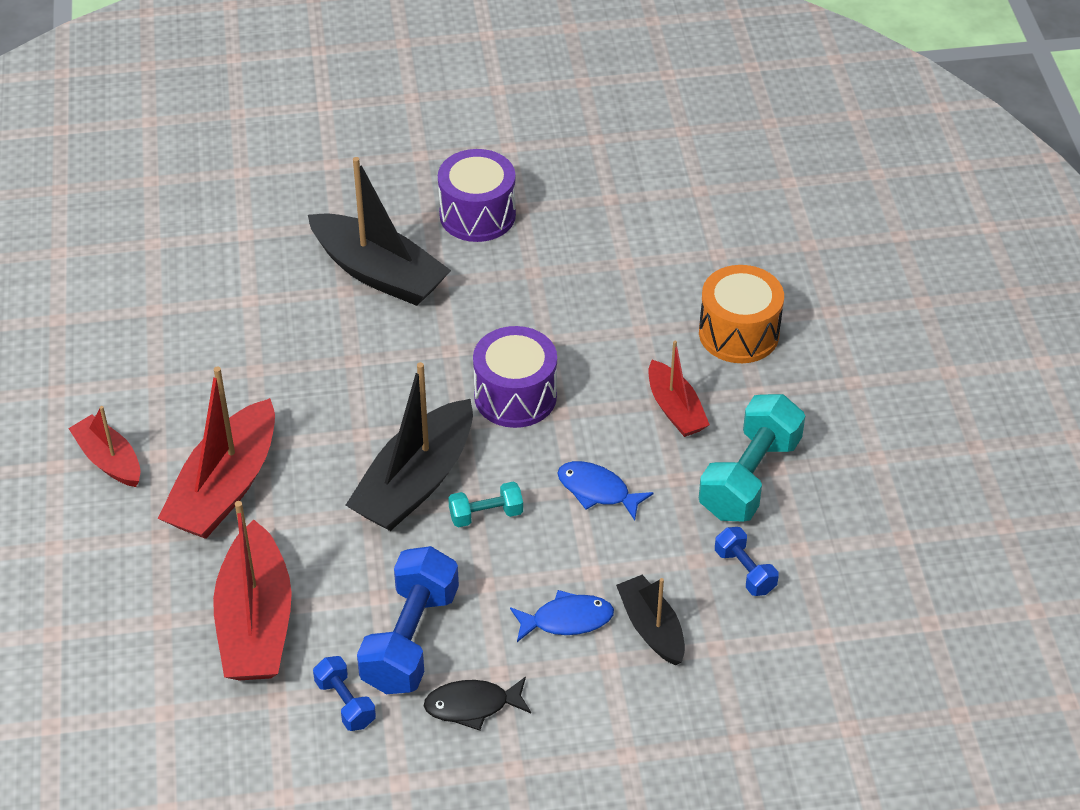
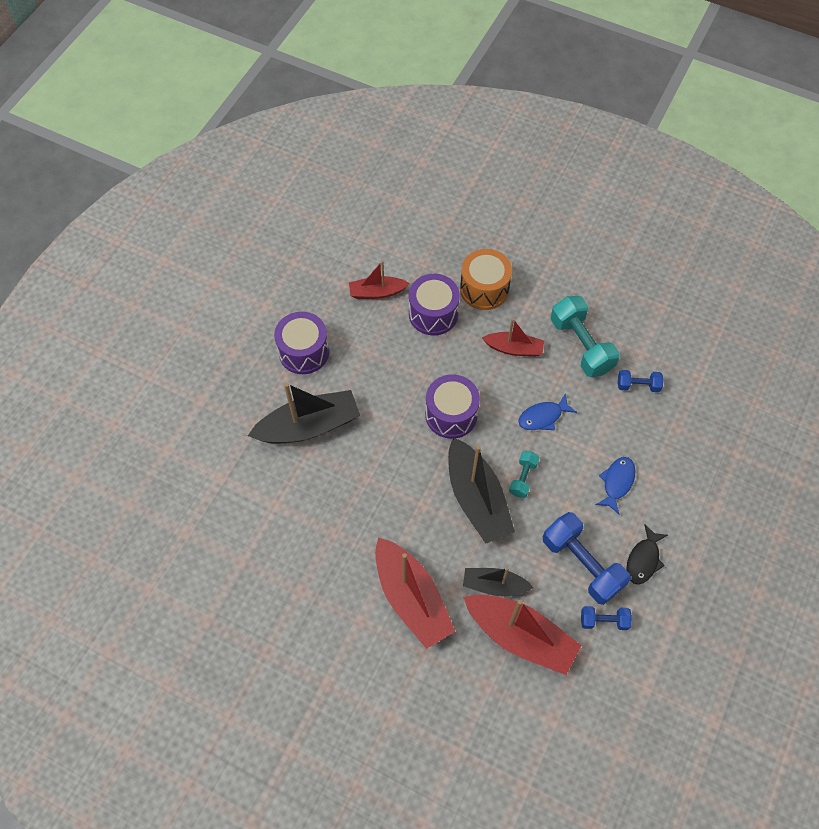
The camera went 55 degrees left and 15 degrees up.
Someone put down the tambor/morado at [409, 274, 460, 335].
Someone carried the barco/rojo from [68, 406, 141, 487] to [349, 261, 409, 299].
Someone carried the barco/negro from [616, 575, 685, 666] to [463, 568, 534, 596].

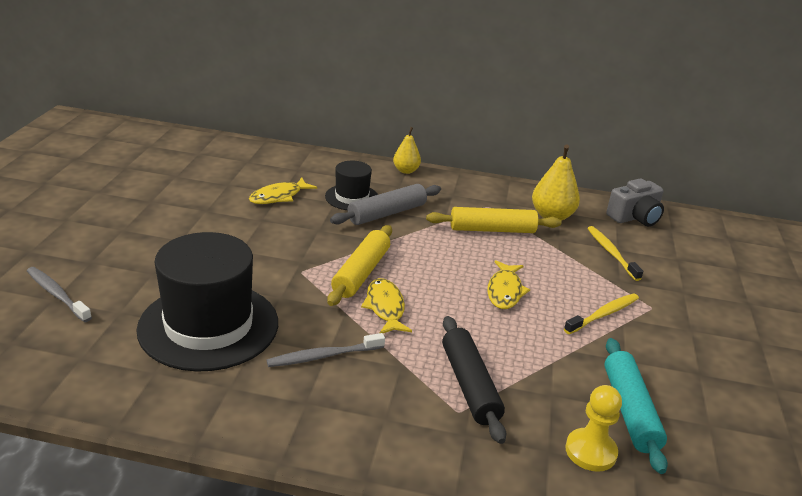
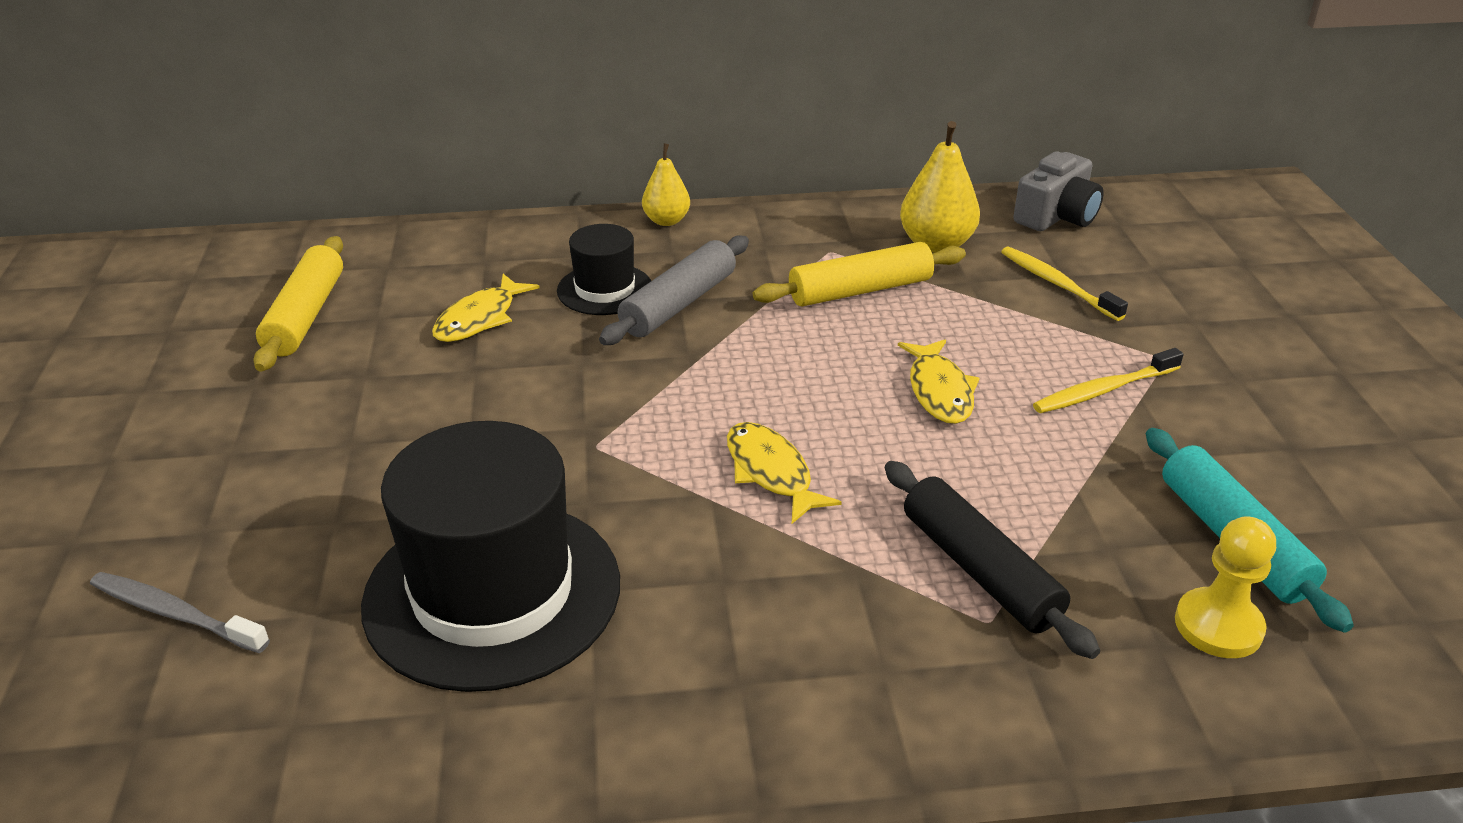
The camera went 15 degrees left and 5 degrees up.
Someone took away the cepillo de dientes/gris at [266, 333, 385, 367].
Someone carried the rodillo/amarillo from [327, 225, 392, 306] to [253, 236, 343, 372].
Someone rotated the cepillo de dientes/amarillo at [564, 293, 639, 334] by 150 degrees counterclockwise.

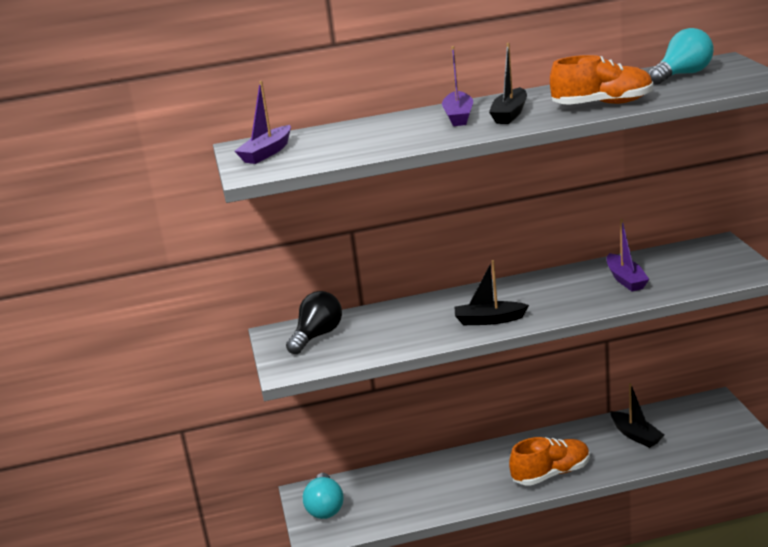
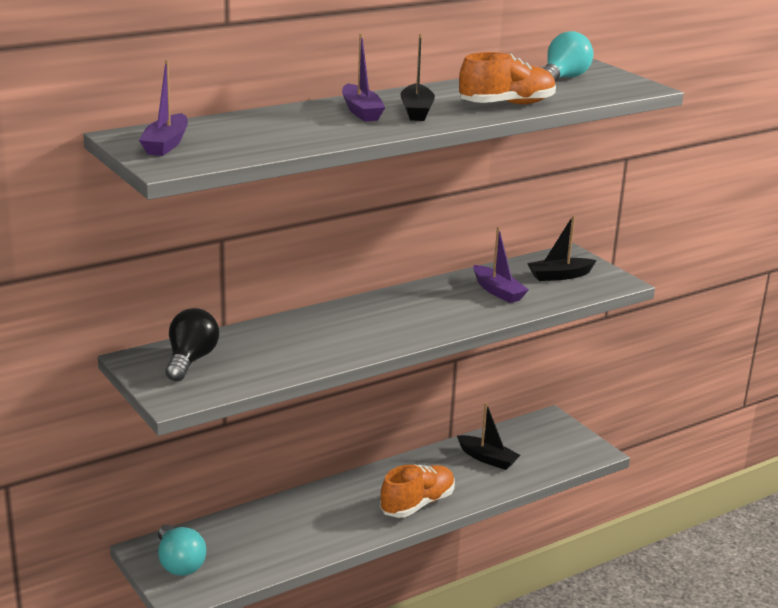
The camera went 25 degrees left and 0 degrees up.
Someone carried the barco/negro from [455, 260, 529, 325] to [527, 215, 597, 281].

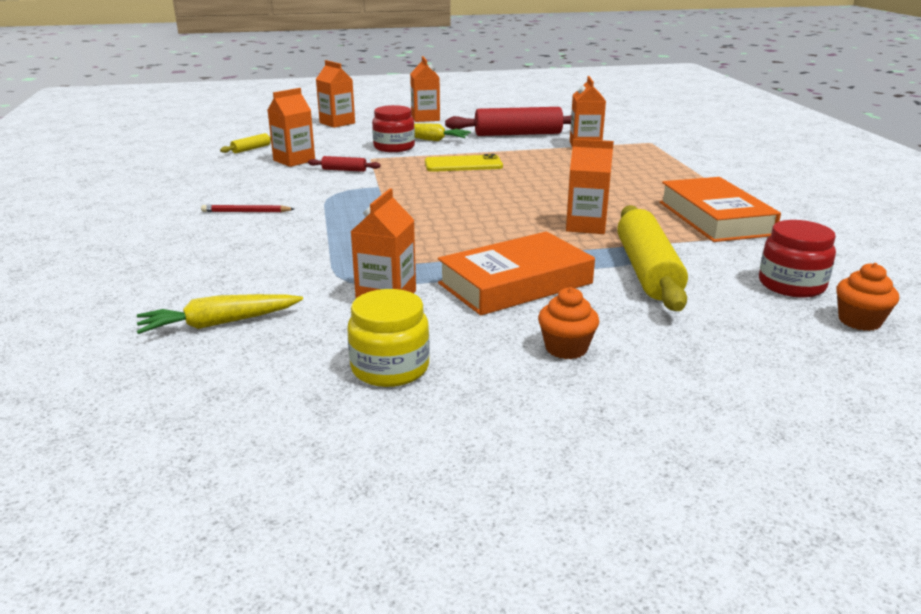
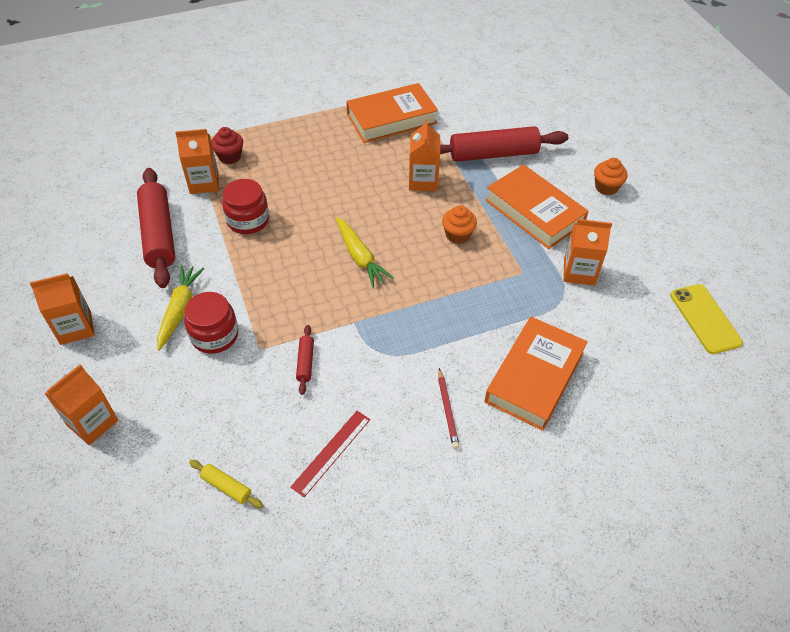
The camera went 100 degrees left and 25 degrees up.
Someone took away the cartón de leche/naranja at [268, 88, 315, 167].
Someone took away the tarro/amarillo at [347, 289, 430, 387].
Someone put down the magdalena/rojo at [211, 127, 243, 164].
Someone put down the regla/rojo at [290, 411, 370, 497].
Someone put down the libro/naranja at [485, 317, 588, 431].
Someone carried the zanahoria/amarillo from [137, 294, 303, 334] to [336, 217, 394, 288].
Someone carried the móvil/amarillo from [425, 154, 503, 172] to [670, 284, 743, 354].
Someone carried the tarro/rojo from [759, 220, 836, 298] to [222, 179, 269, 234].
Someone carried the magdalena/naranja from [836, 263, 899, 331] to [442, 205, 477, 244].
Someone repainted the rodillo/amarillo at [617, 205, 688, 311], which became the rodillo/rojo at [440, 126, 568, 162].

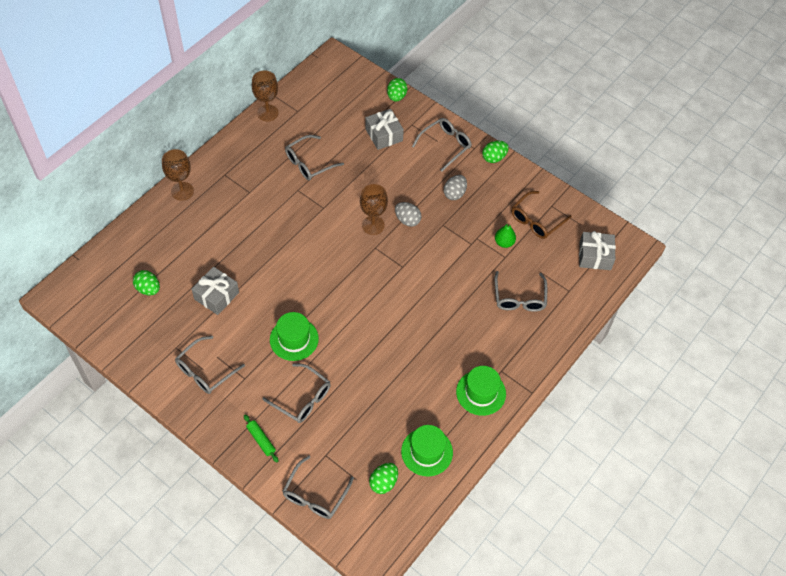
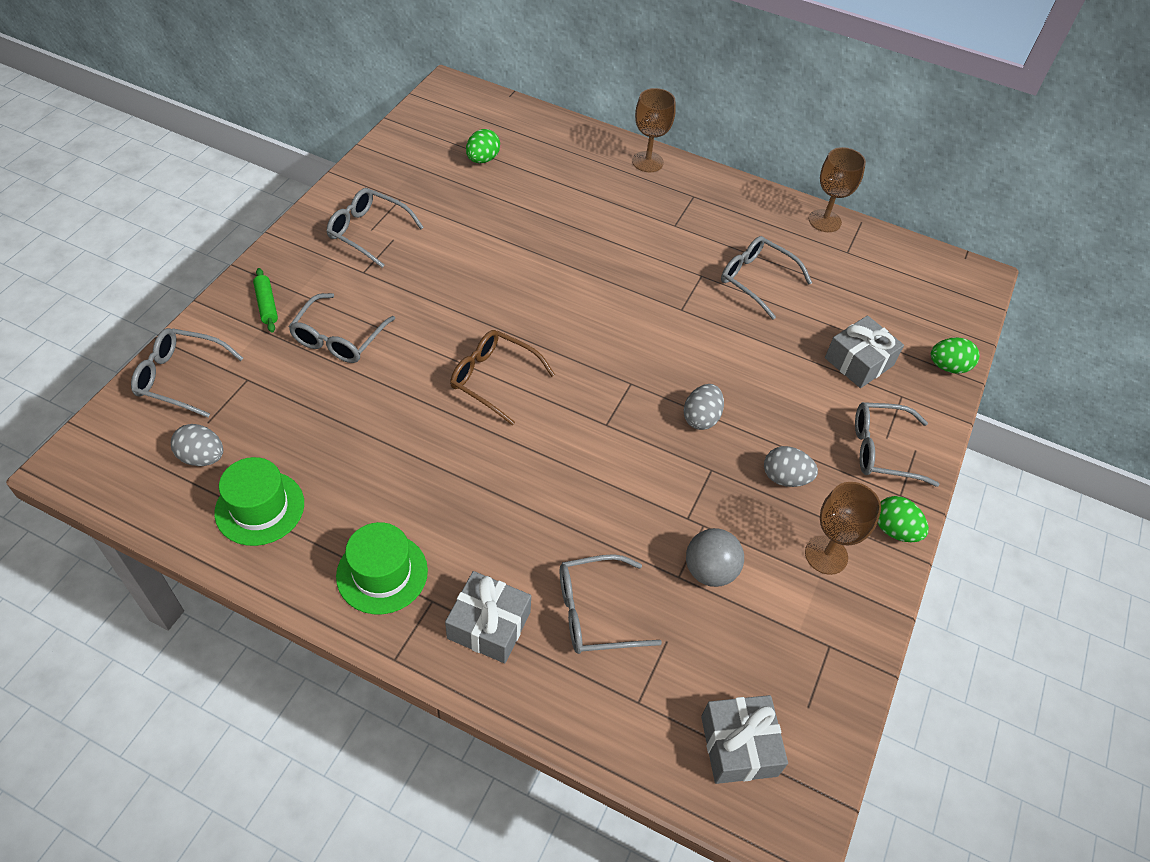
The camera went 75 degrees right and 5 degrees down.
Someone took away the sombrero/verde at [270, 312, 319, 361].
Someone carried the regalo/gris from [192, 267, 239, 315] to [445, 571, 531, 663].
Someone carried the copa/marrón from [360, 184, 388, 235] to [805, 482, 881, 575].
Someone carried the gafas/marrón from [511, 191, 572, 239] to [450, 330, 555, 426].
Someone swapped the pera/verde at [495, 223, 516, 248] for the pelota/gris at [686, 528, 744, 587].
Someone repainted the huevo/verde at [369, 463, 398, 494], which became the huevo/gris at [171, 424, 223, 466].
Someone rotated the rodillo/verde at [244, 414, 278, 462] by 60 degrees counterclockwise.
Someone rotated the gafas/gris at [412, 118, 471, 171] by 150 degrees clockwise.

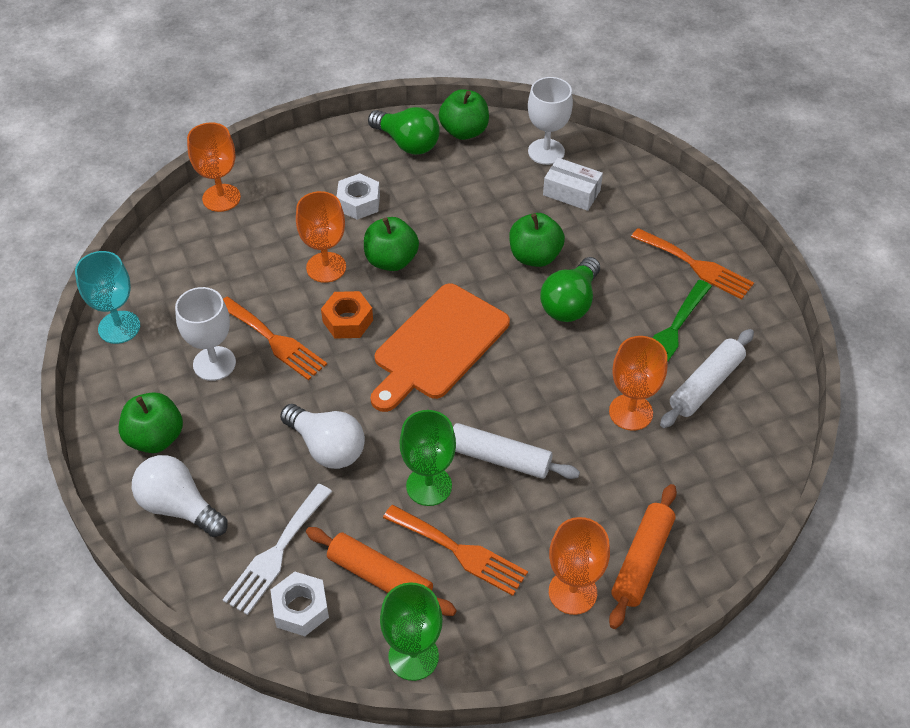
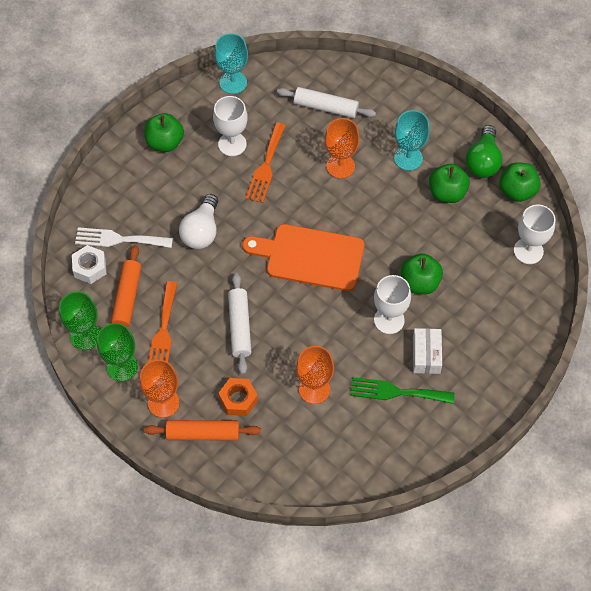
The camera went 65 degrees right and 10 degrees up.
Someone took away the bombilla/blanco at [132, 455, 228, 537].
Someone took away the copa/naranja at [187, 122, 241, 212].
Someone took away the tenedor/naranja at [631, 228, 754, 299].
Someone carried the tuerca/naranja from [321, 291, 373, 339] to [219, 378, 258, 416].
Someone carried the manzana/verde from [364, 217, 419, 271] to [429, 164, 470, 203].
Someone carried the copa/verde from [400, 410, 456, 506] to [97, 323, 138, 381].
Someone carried the caja/blanco from [543, 158, 603, 211] to [413, 328, 442, 374].
Someone carried the rodillo/blanco from [660, 329, 754, 428] to [277, 87, 376, 118].
Someone swapped the tuerca/blanco at [336, 173, 380, 220] for the copa/turquesa at [394, 110, 430, 171].
Someone swapped the bombilla/verde at [540, 257, 600, 322] for the copa/blanco at [374, 275, 411, 334].

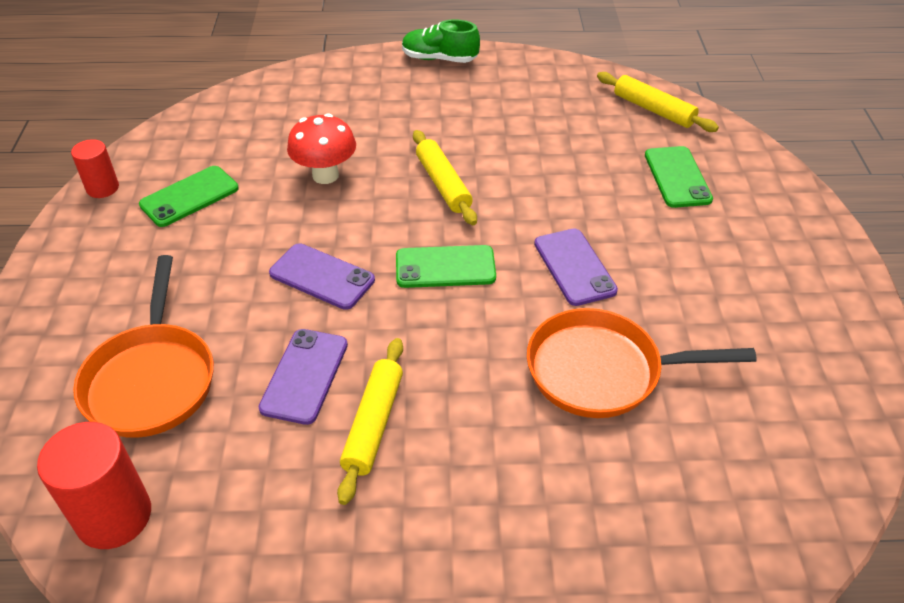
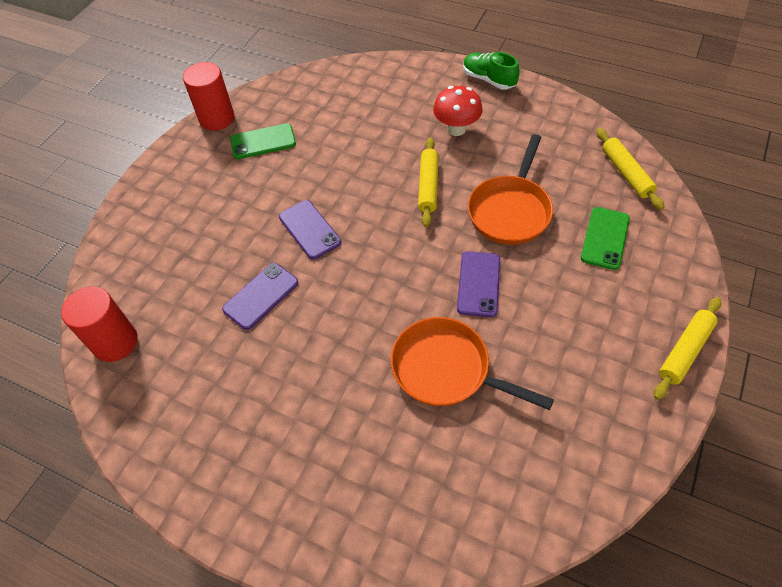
The camera went 30 degrees right and 10 degrees up.
Someone took away the móvil/verde at [396, 245, 496, 288].
Someone carried the sartén/naranja from [73, 255, 214, 438] to [468, 134, 553, 245].
Someone carried the seta/rojo from [287, 113, 356, 184] to [433, 86, 482, 136].
Someone carried the rodillo/amarillo from [337, 338, 403, 505] to [654, 297, 721, 400].
Someone scaled the cilindro/rojo at [71, 139, 119, 198] by 1.65.

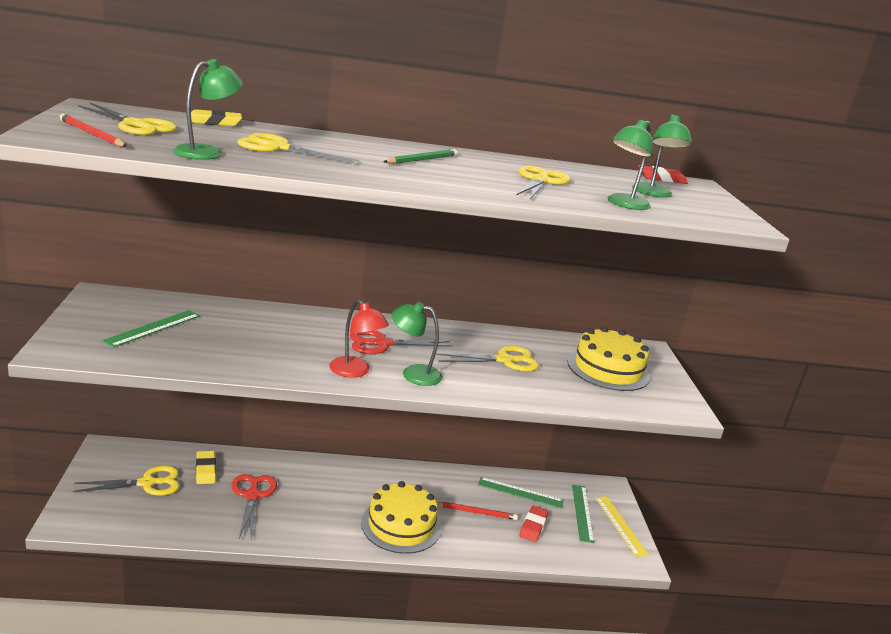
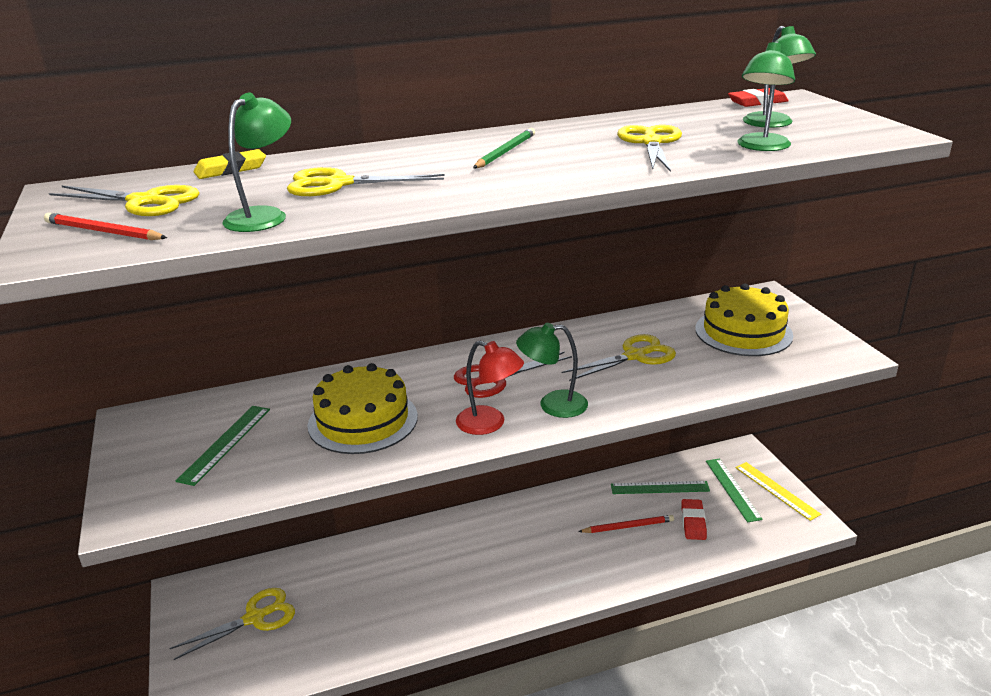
The camera went 10 degrees left and 5 degrees up.
Someone took away the goma de borrar/amarillo at [196, 451, 216, 484].
Someone took away the tijeras/rojo at [232, 474, 277, 540].
Someone carried the tarta/amarillo from [361, 481, 441, 554] to [307, 363, 418, 454].

